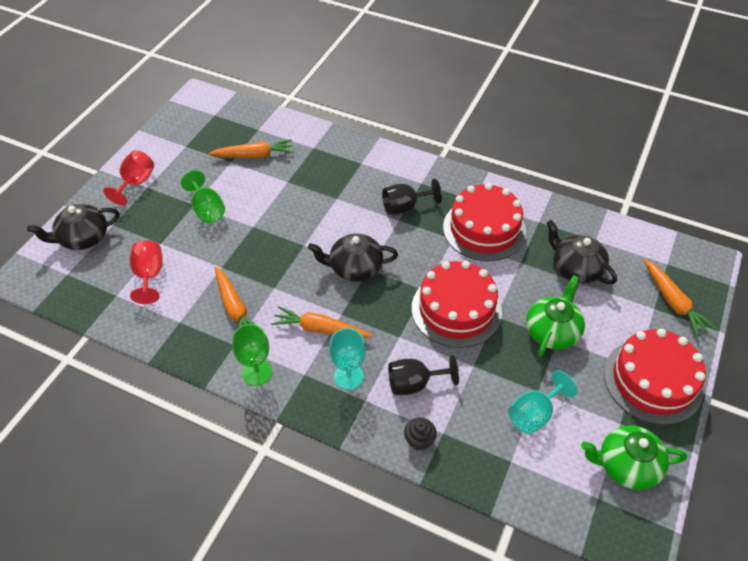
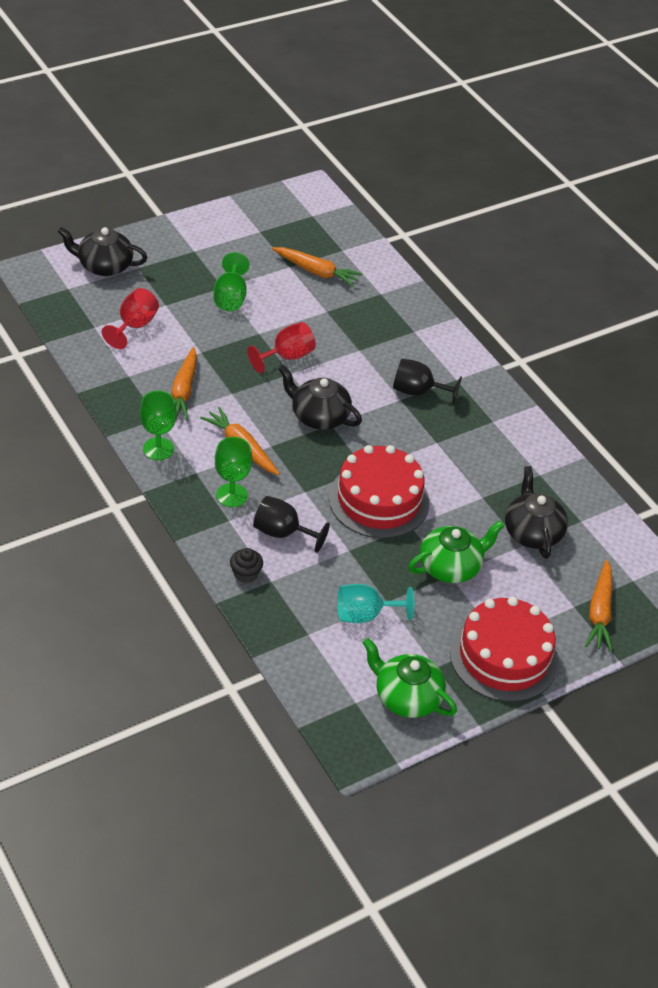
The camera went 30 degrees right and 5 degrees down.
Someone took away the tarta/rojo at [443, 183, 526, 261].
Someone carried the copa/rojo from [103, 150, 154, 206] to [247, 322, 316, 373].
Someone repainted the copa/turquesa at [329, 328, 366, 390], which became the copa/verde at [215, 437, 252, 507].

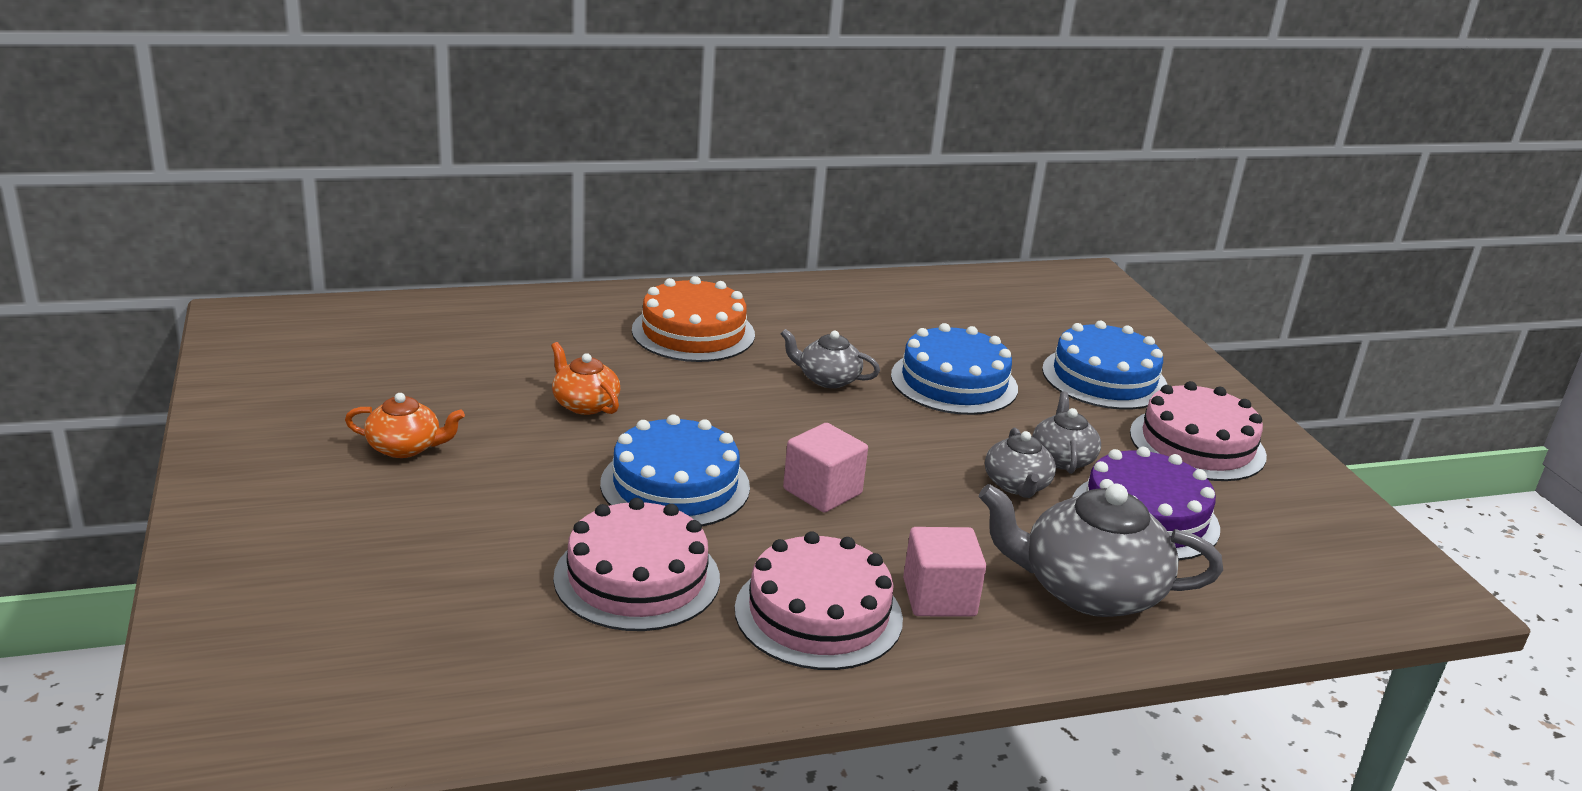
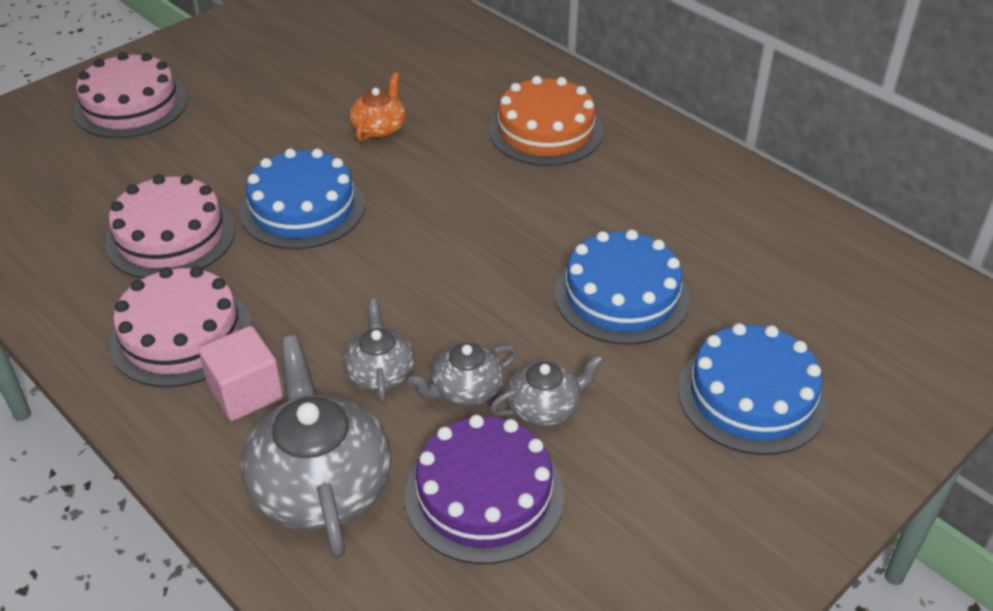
The camera went 65 degrees right and 15 degrees up.
Someone took away the tetera/naranja at [345, 393, 465, 458].
Someone took away the cubo/rosa at [783, 423, 868, 513].
Someone carried the tetera/gris from [781, 329, 880, 388] to [343, 299, 415, 403].
Someone carried the tarta/rosa from [1130, 381, 1267, 481] to [73, 52, 188, 138].

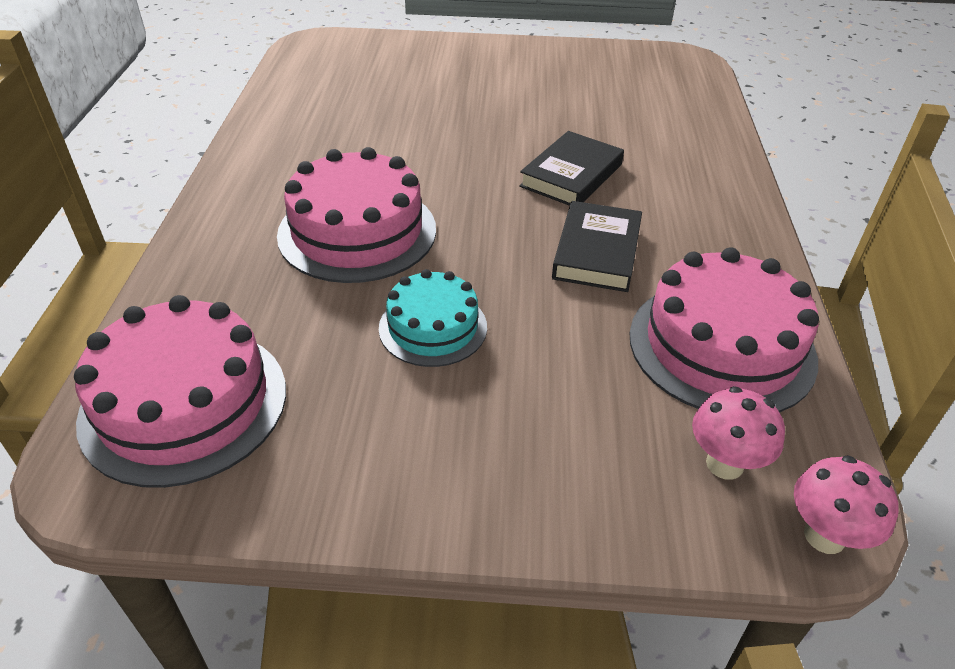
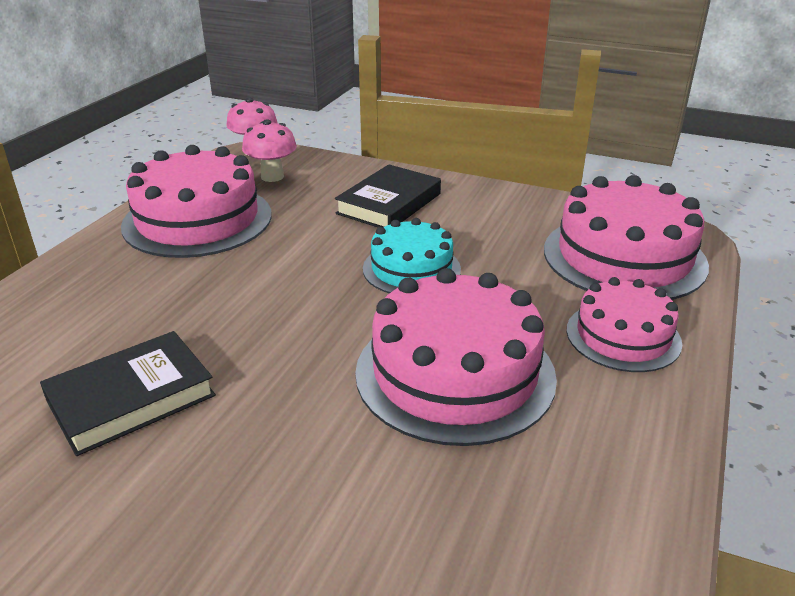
The camera went 160 degrees left and 10 degrees down.
Someone put down the tarta/rosa at [566, 277, 682, 372].
Someone carried the libro/negro from [552, 201, 642, 292] to [335, 164, 441, 227].

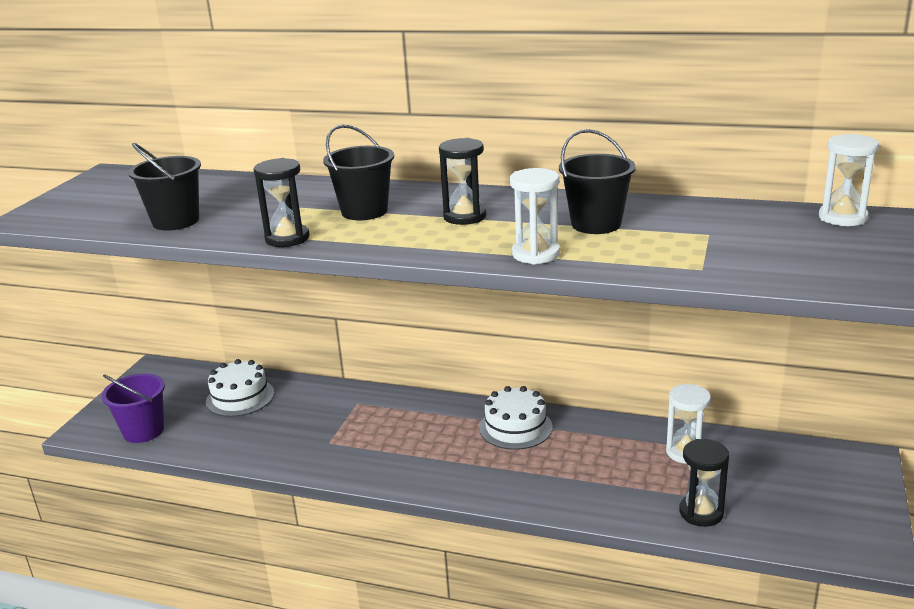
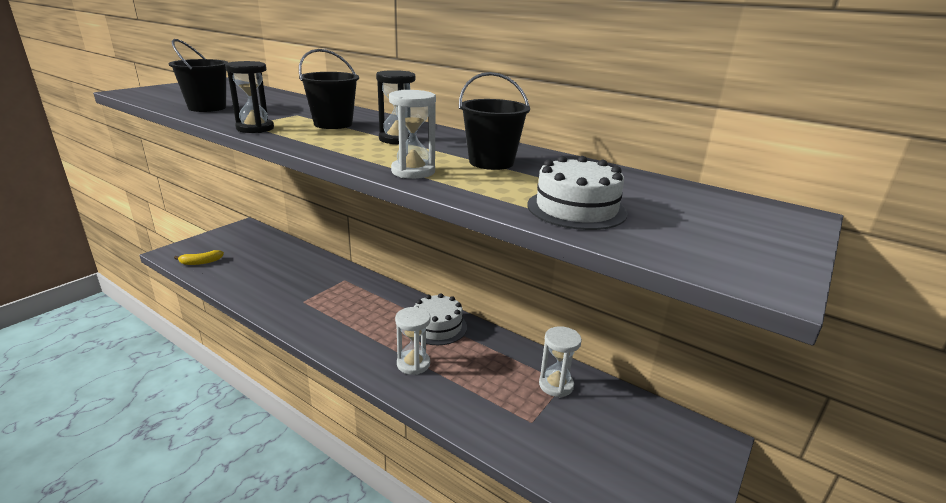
The camera went 15 degrees right and 0 degrees up.
Someone took away the reloj de arena/negro at [679, 439, 729, 527].
Someone carried the tarta/blanco from [206, 359, 274, 417] to [527, 156, 628, 230].
Someone carried the reloj de arena/blanco from [819, 134, 879, 226] to [395, 307, 431, 375].
Someone swapped the balde/morado at [101, 373, 165, 443] for the plátano/amarillo at [174, 250, 224, 265].

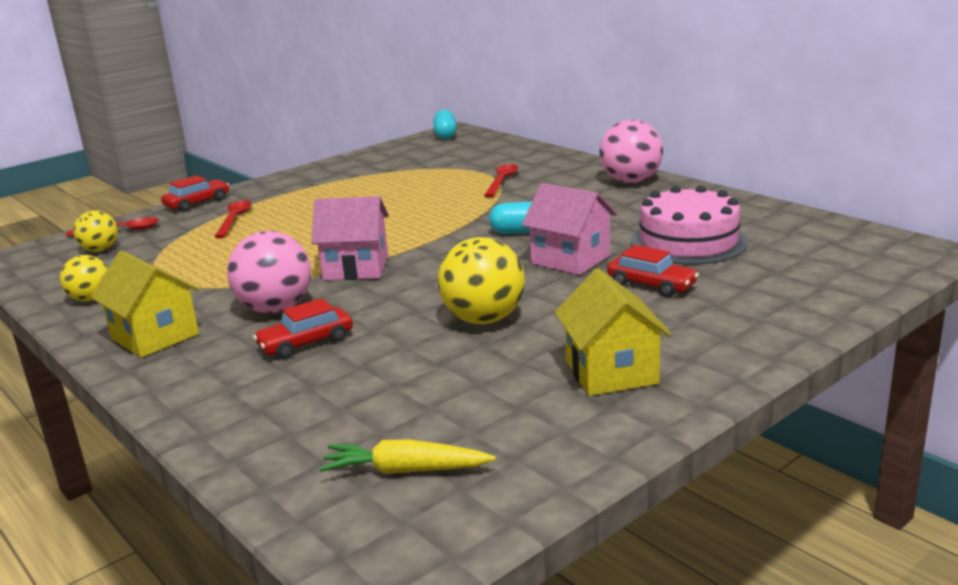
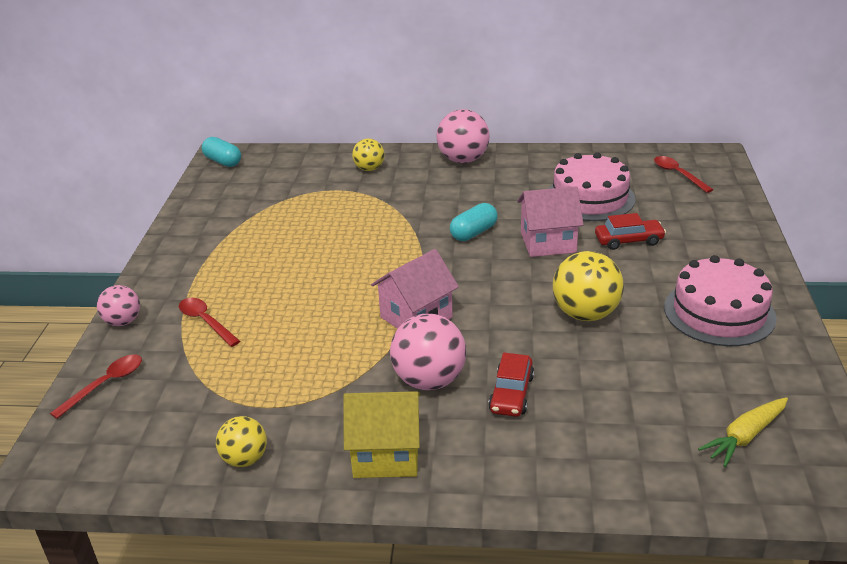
The camera went 45 degrees left and 10 degrees up.
Someone carried the pelota/amarillo from [73, 210, 118, 252] to [352, 139, 385, 171].
Someone carried the cuchara/rojo from [484, 164, 518, 197] to [654, 156, 713, 193].
Someone swapped the coche/rojo at [161, 176, 229, 212] for the pelota/rosa at [97, 285, 140, 326].
Someone swapped the casa/amarillo at [554, 268, 671, 396] for the tarta/rosa at [664, 255, 777, 346].

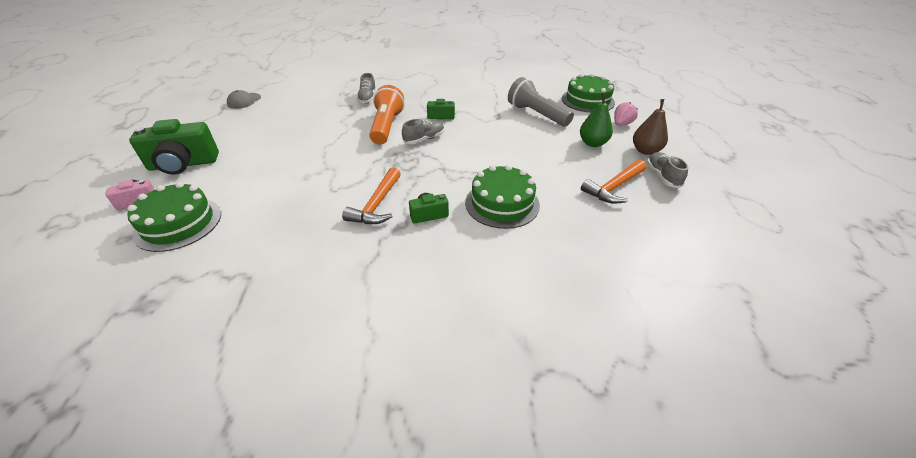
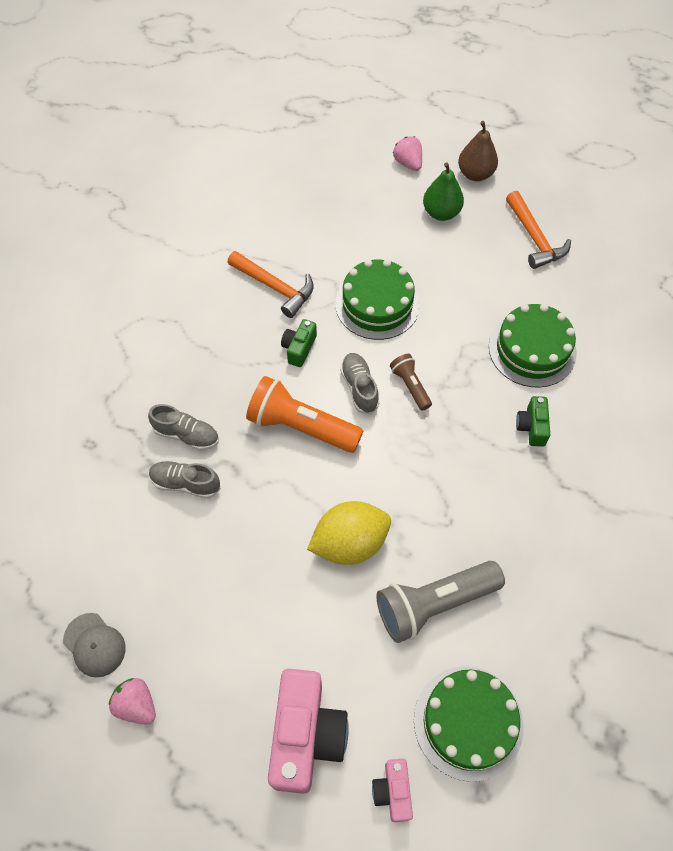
The camera went 70 degrees left and 20 degrees up.
Someone put down the fresa/rosa at [109, 678, 156, 725].
Someone put down the limón/amarillo at [307, 501, 391, 565].
Someone put down the lámpara de mano/marrón at [390, 354, 432, 411].
Someone carried the martillo/naranja from [342, 167, 401, 224] to [228, 251, 314, 318].
Someone carried the lámpara de mano/gris from [508, 77, 574, 126] to [376, 561, 505, 643].
Someone carried the tarta/verde from [562, 73, 615, 113] to [335, 259, 420, 340].
Someone carried the zapato/gris from [647, 152, 688, 188] to [149, 461, 221, 498].
Someone repainted the cámara/verde at [129, 119, 219, 174], which became the cámara/rosa at [268, 669, 349, 794].

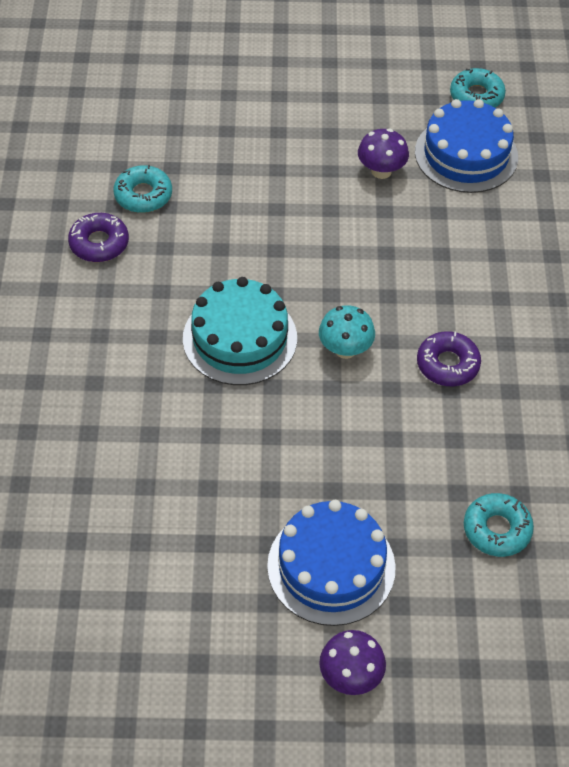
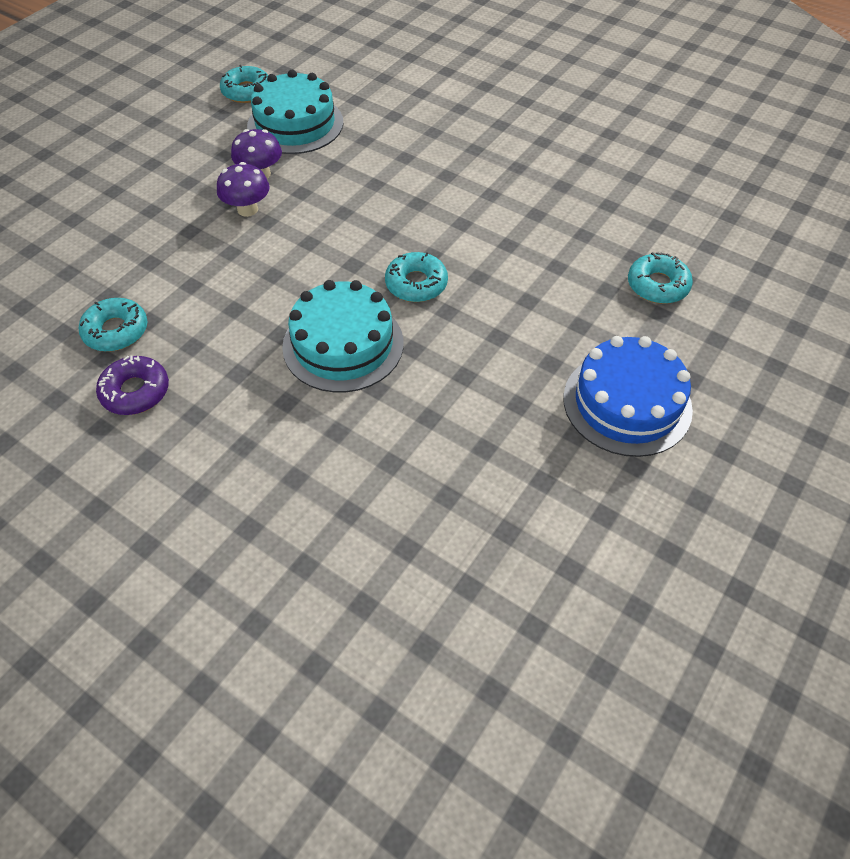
The camera went 55 degrees left and 0 degrees up.
Someone took away the rosquilla/morado at [417, 331, 481, 386].
Someone carried the seta/morado from [319, 630, 386, 695] to [217, 162, 270, 217].
Someone swapped the seta/turquesa at [319, 305, 375, 359] for the rosquilla/turquesa at [385, 252, 448, 302].
Someone repainted the tarta/azul at [415, 99, 518, 193], which became the tarta/turquesa at [247, 70, 344, 154].

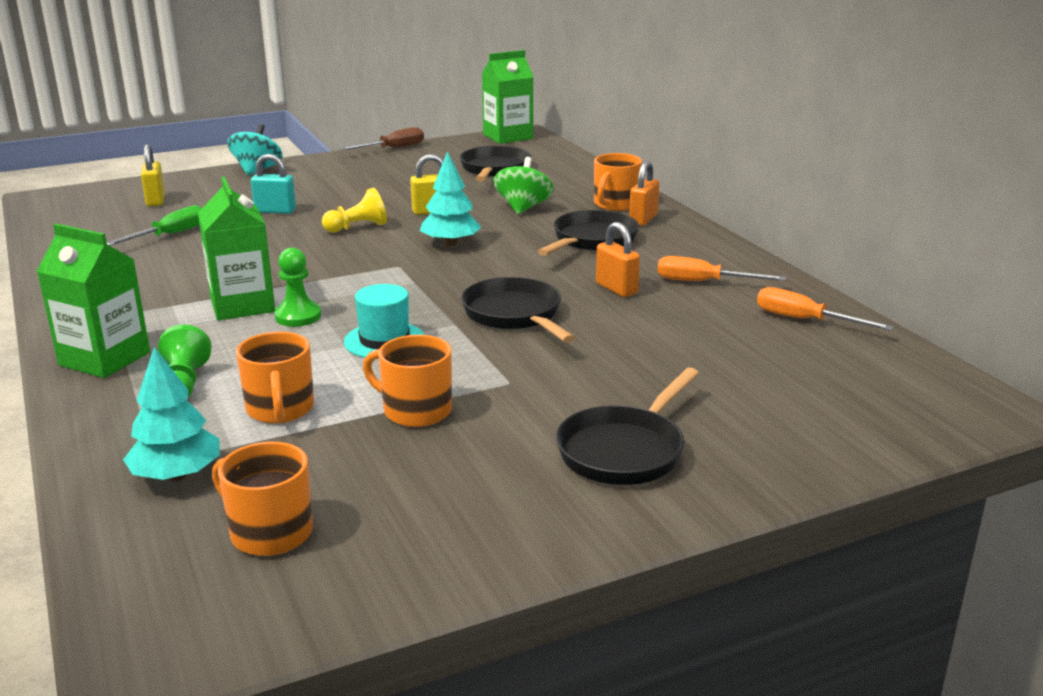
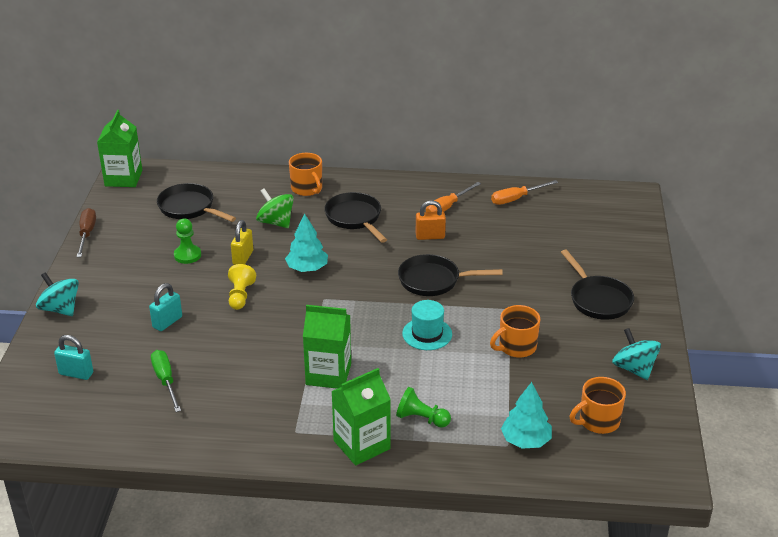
The camera went 60 degrees left and 10 degrees up.
Someone took away the taza/naranja at [236, 332, 314, 424].
Someone took away the candado/naranja at [629, 161, 659, 226].
Someone put down the peonza/turquesa at [612, 328, 661, 380].
Someone carried the peón/verde from [274, 248, 321, 327] to [174, 219, 201, 264].
Someone repainted the candado/amarillo at [141, 144, 165, 206], which became the candado/turquesa at [54, 335, 93, 380].

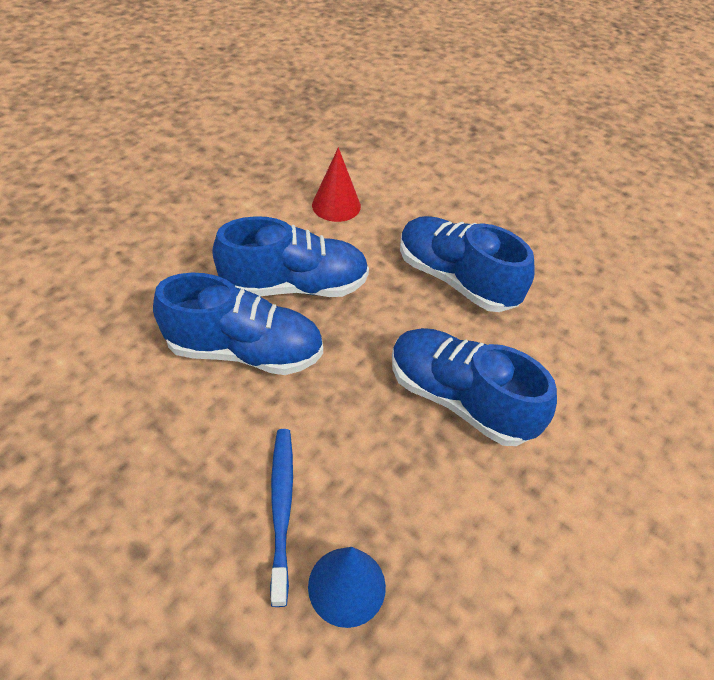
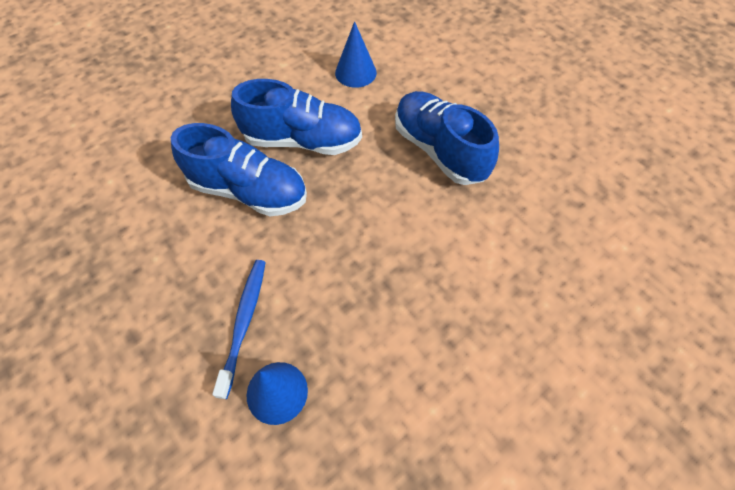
The camera went 15 degrees right and 10 degrees up.
Someone took away the zapato/azul at [392, 328, 557, 446].
Someone repainted the cono/rojo at [312, 147, 361, 222], which became the cono/azul at [335, 21, 377, 88].

